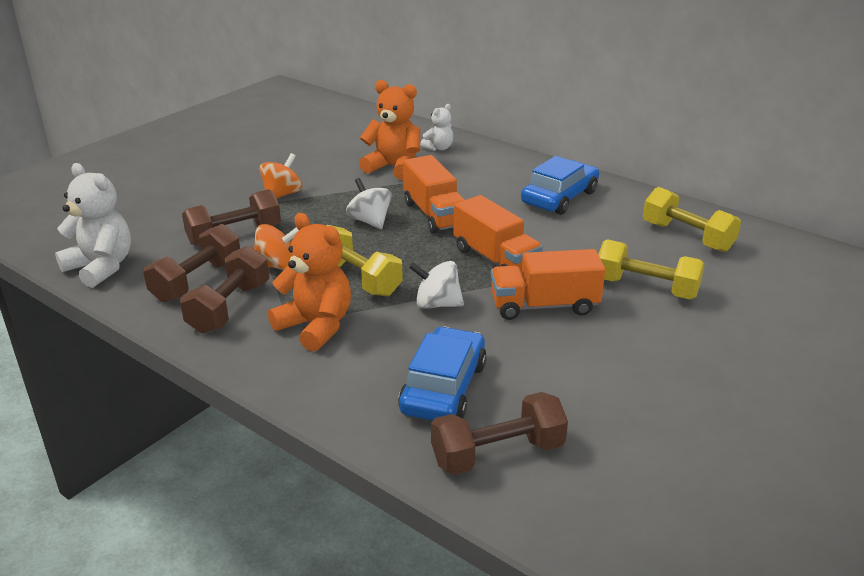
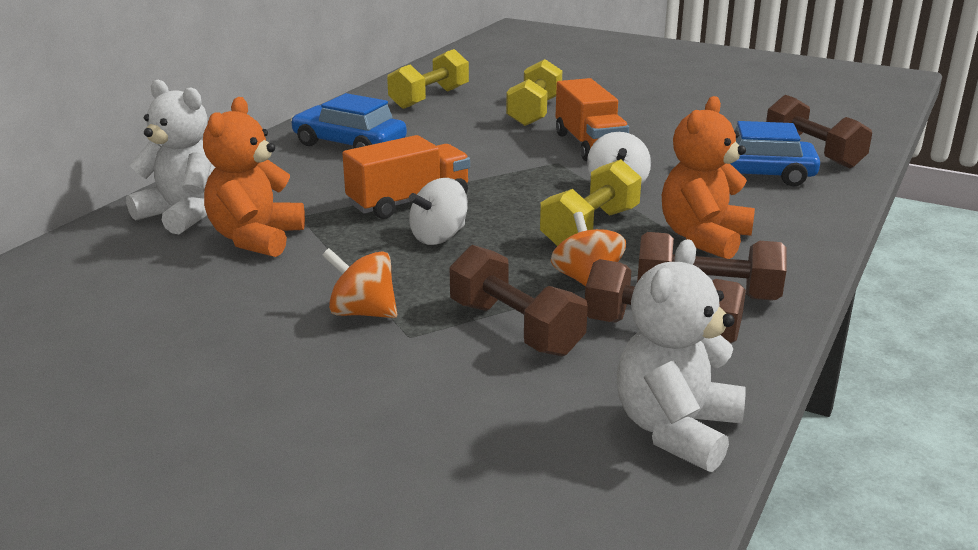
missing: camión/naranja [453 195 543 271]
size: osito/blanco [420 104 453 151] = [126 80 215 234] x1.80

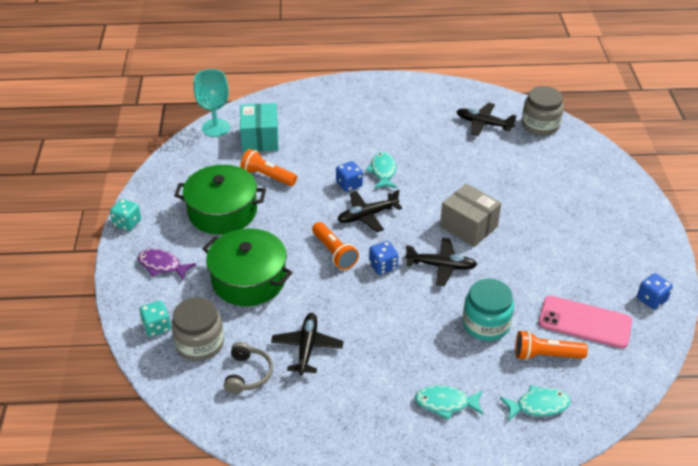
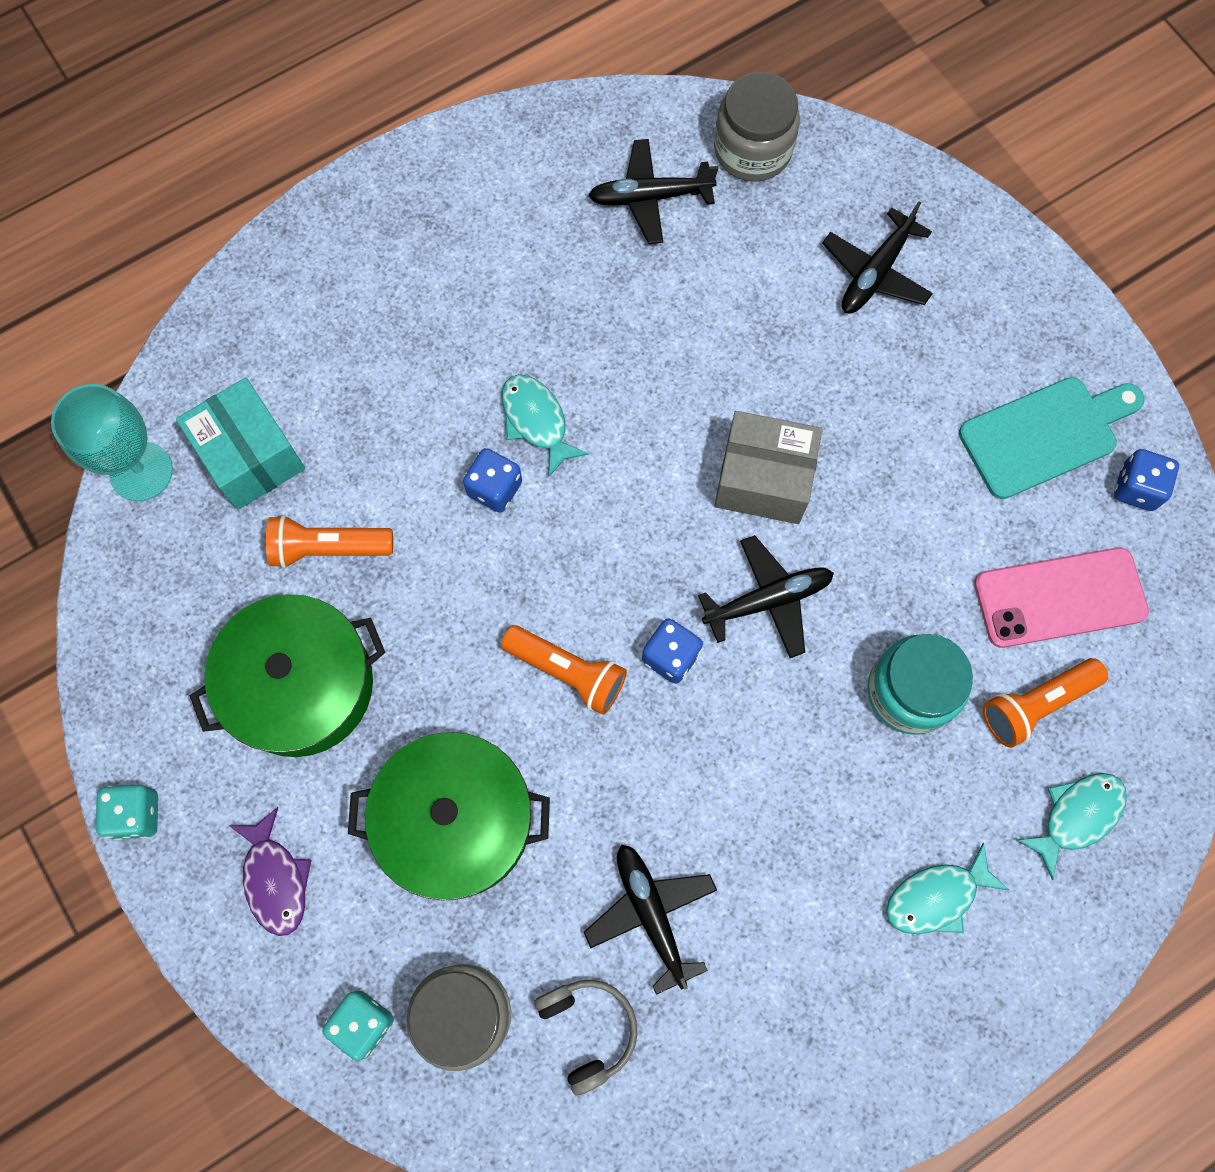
appeared: tabla de cortar/turquesa [959 377 1145 499]
relocated: avión/negro [337 190 402 232] to [822 201 933 314]
spun: pez/morado [137 249 196 280] = [228 807 311 936] 105 degrees counterclockwise

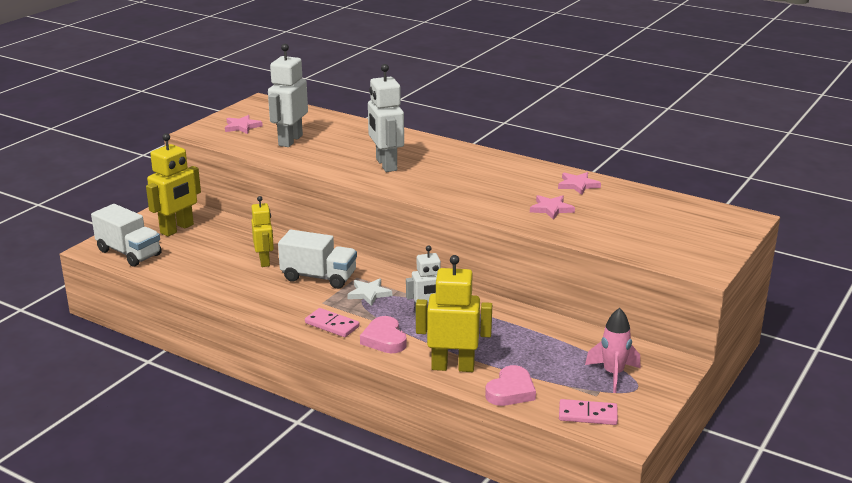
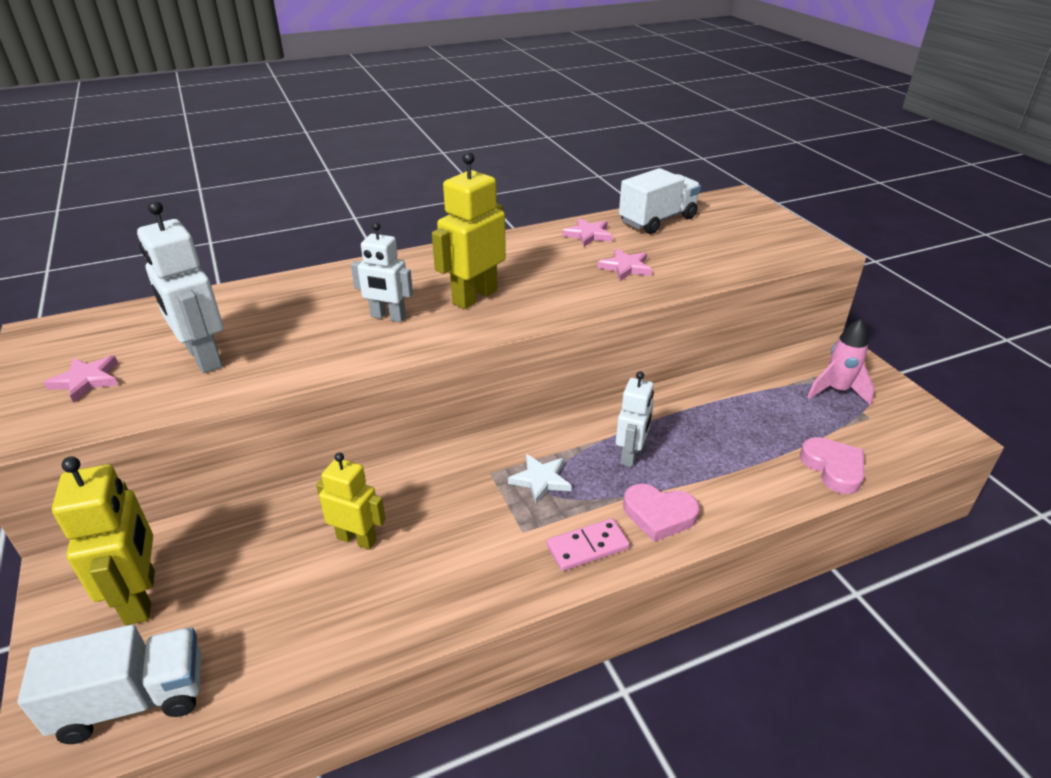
missing: ficha de dominó/rosa [559 399 618 425]
relocated: camión/blanco [278 230 357 289] to [619 168 701 234]; robot/amarillo [416 255 492 372] to [432 152 506 309]
size: robot/blanco [368 64 404 172] = [351 222 413 322] x0.66

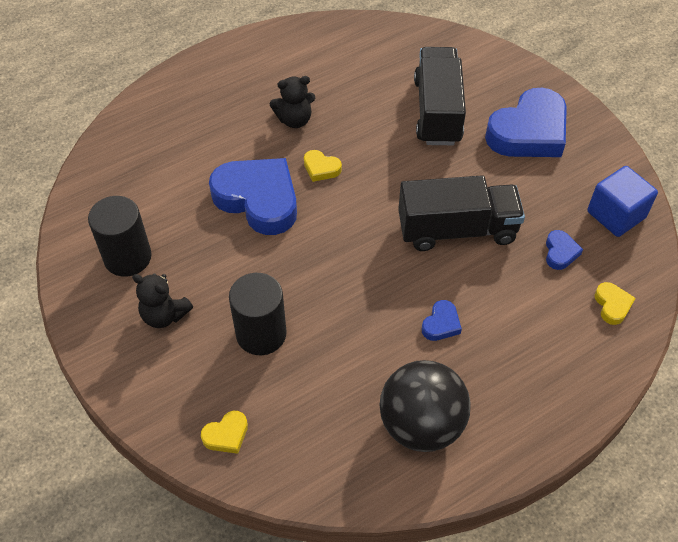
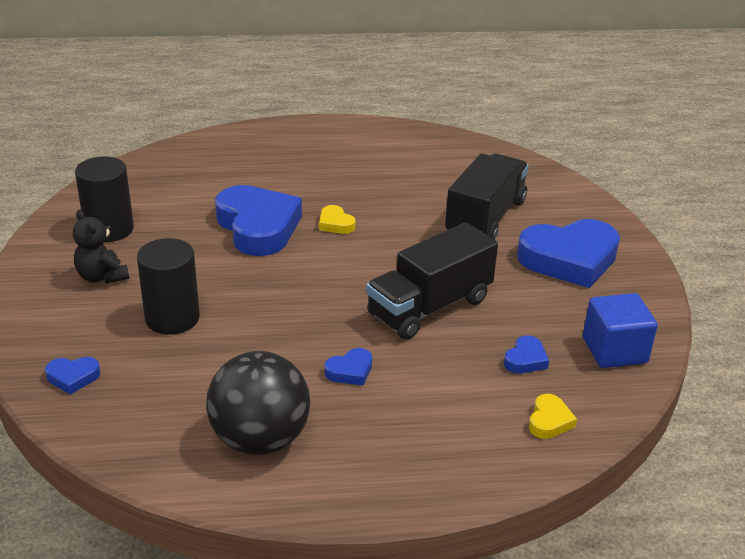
missing: osito/negro [269 76 315 128]
colour: corazón/amarillo [201 411 248 454] to corazón/azul [45 357 100 394]
spun: camión/negro [398 175 525 251] = [366 222 498 339] 120 degrees clockwise

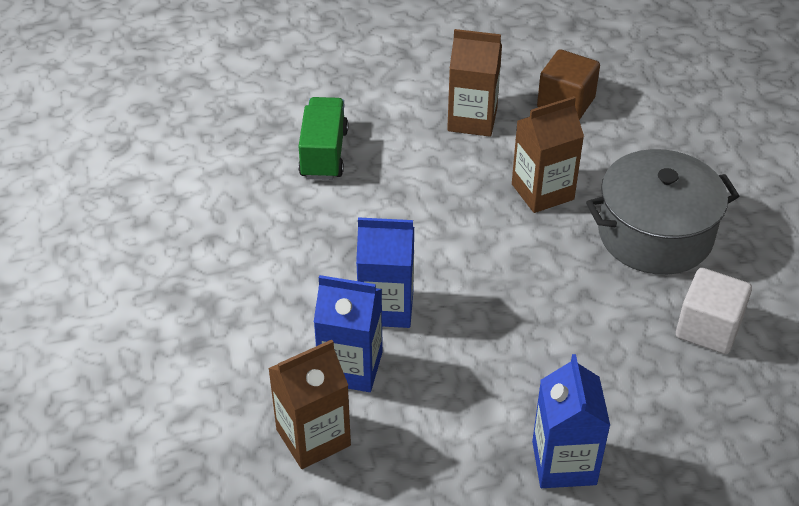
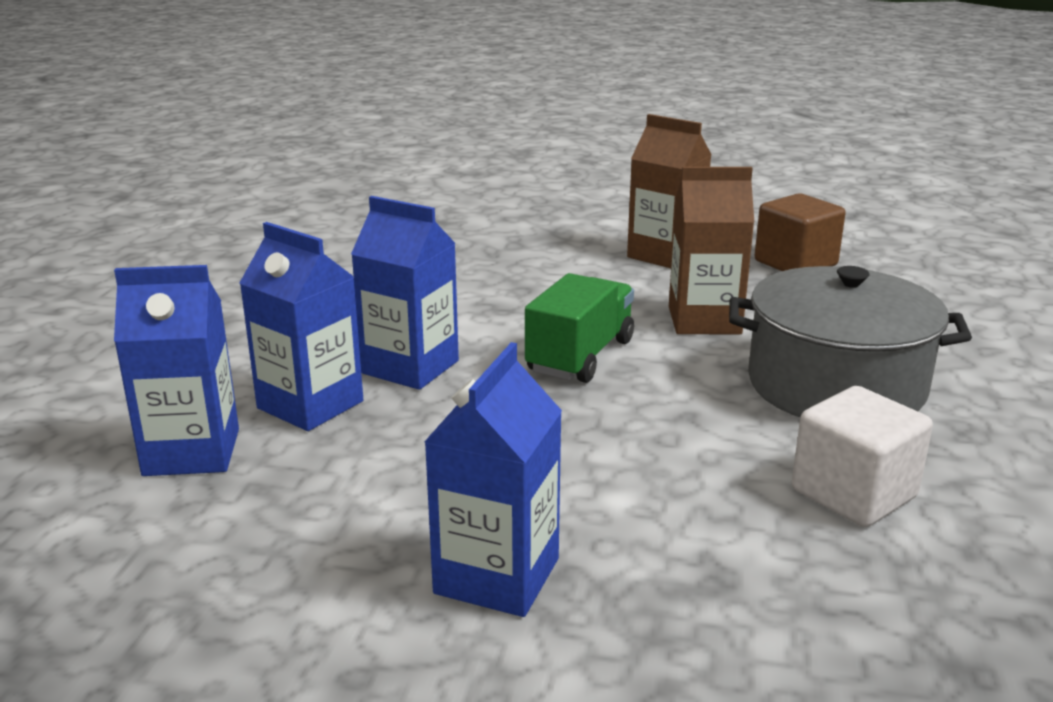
relocated: camión/verde [298 97 348 180] to [525 273 634 383]
colour: cartón de leche/marrón [268 339 351 469] to cartón de leche/azul [114 265 239 476]

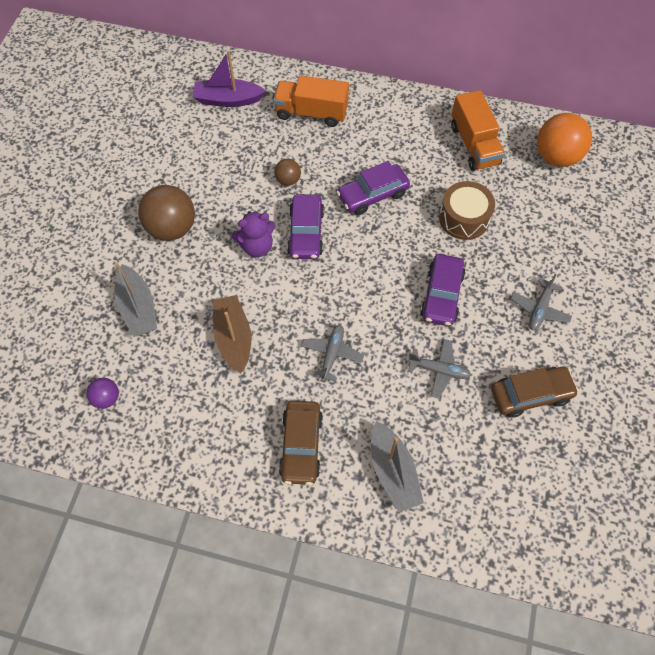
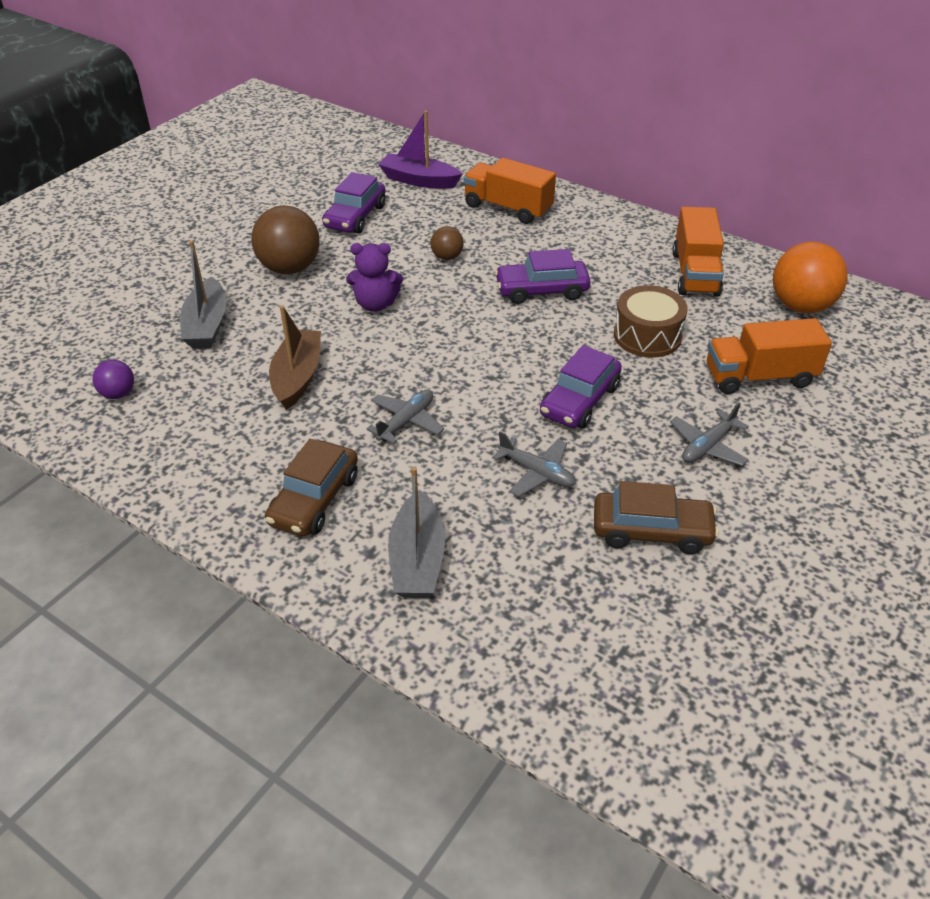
appeared: camión/naranja [707 318 832 394]
relocated: coche/morado [287 194 324 259] to [322 172 386 234]

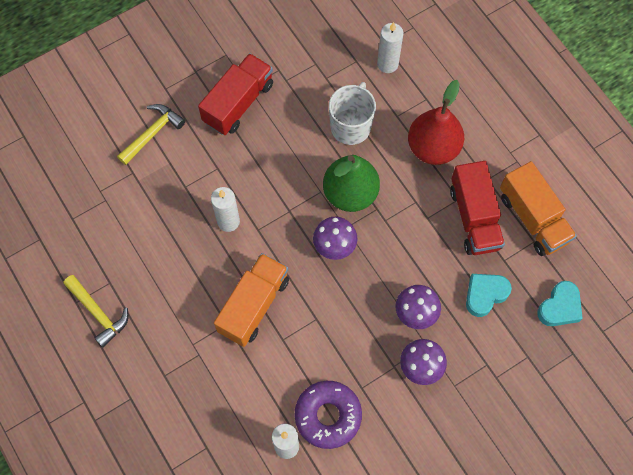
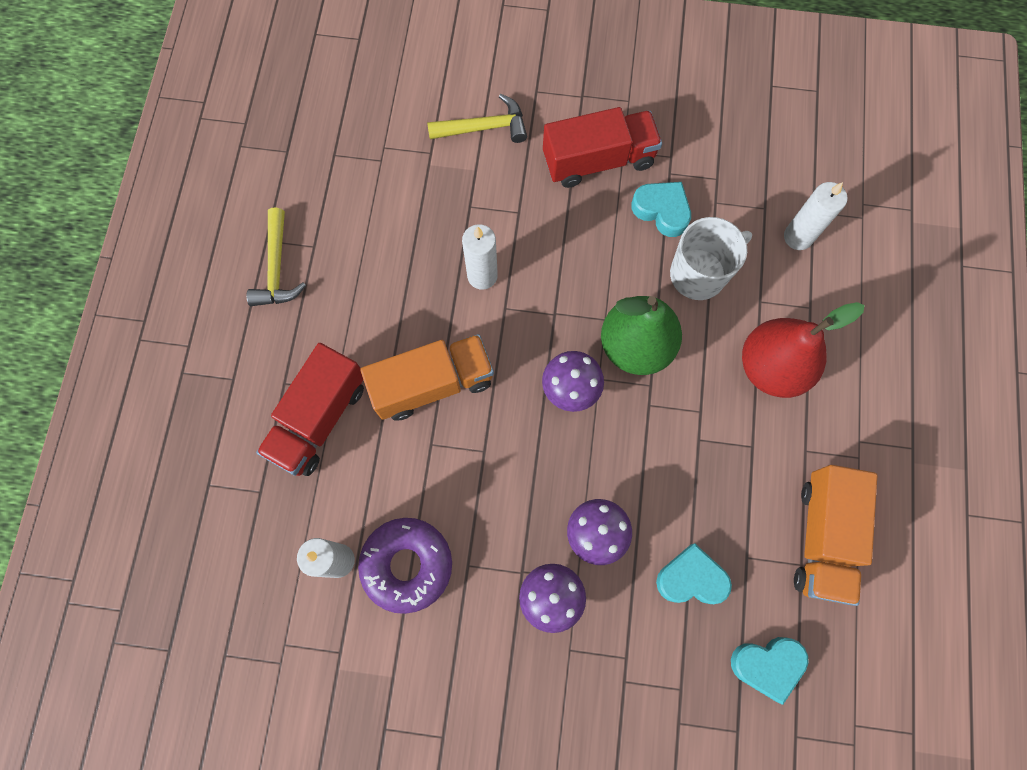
appeared: corazón/turquesa [631 182 691 237]
relocated: camión/rojo [450 161 505 255] to [256 343 364 476]

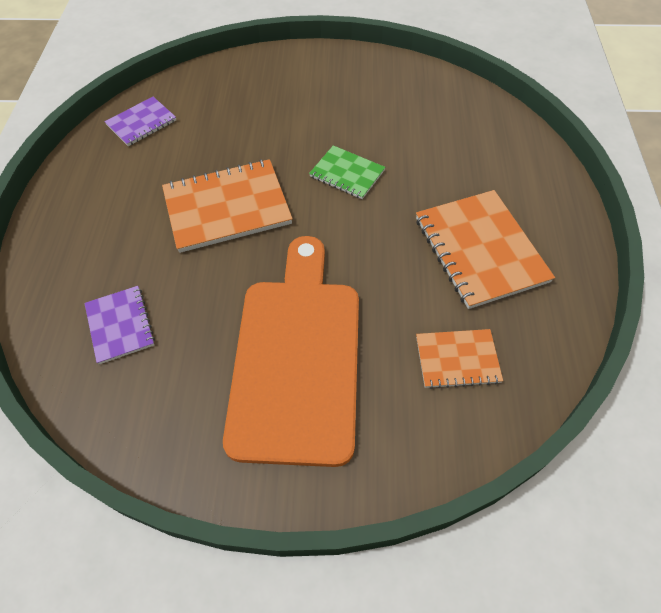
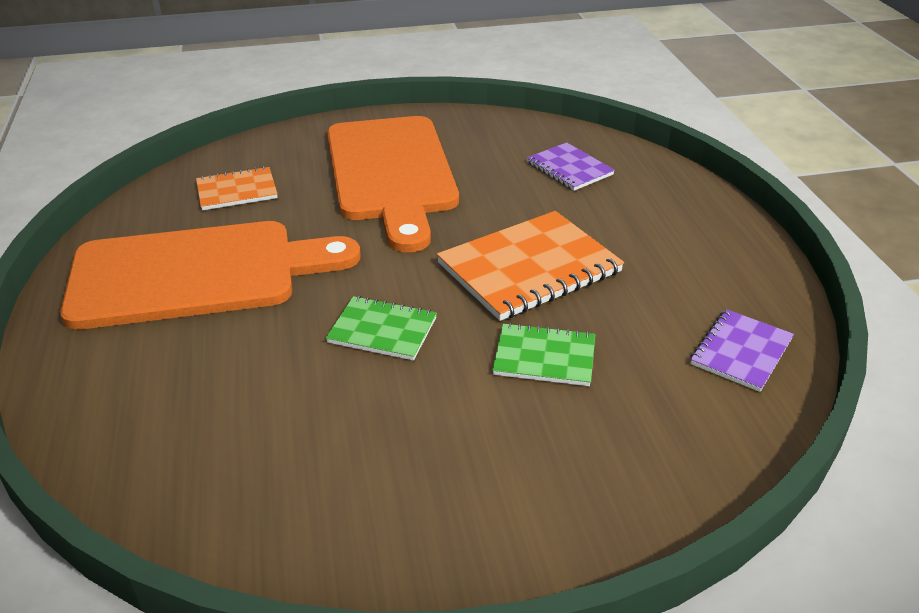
appeared: cuaderno/verde [492 323 595 386]
exchanged: cuaderno/naranja [416 190 555 309] to tabla de cortar/naranja [60 221 361 330]

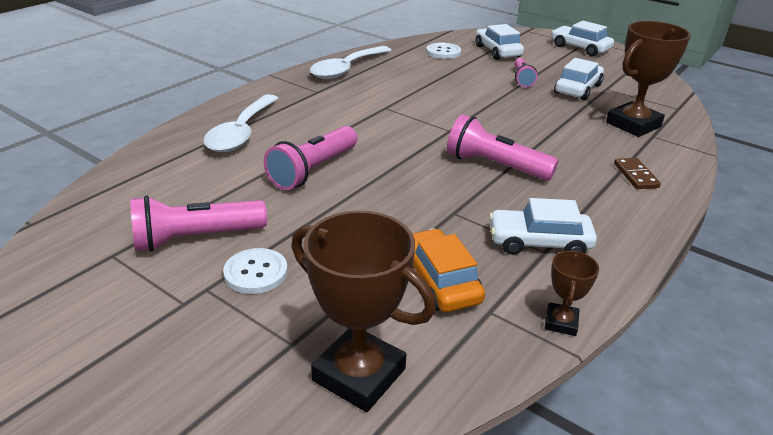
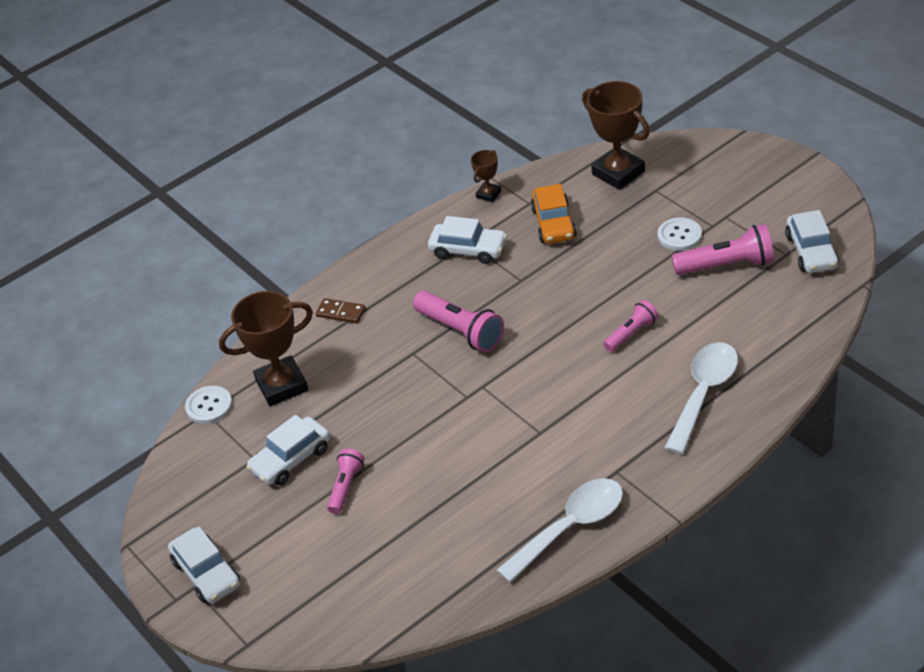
relocated: botón/blanco [426 42 461 59] to [185 386 232 424]; coche/blanco [476 24 524 60] to [785 210 839 273]
spun: ficha de dominó/marrón [614 158 661 189] = [316 298 366 324] 75 degrees counterclockwise
size: lámpara de mano/rosa [264 126 357 190] = [603 300 659 352] x0.62

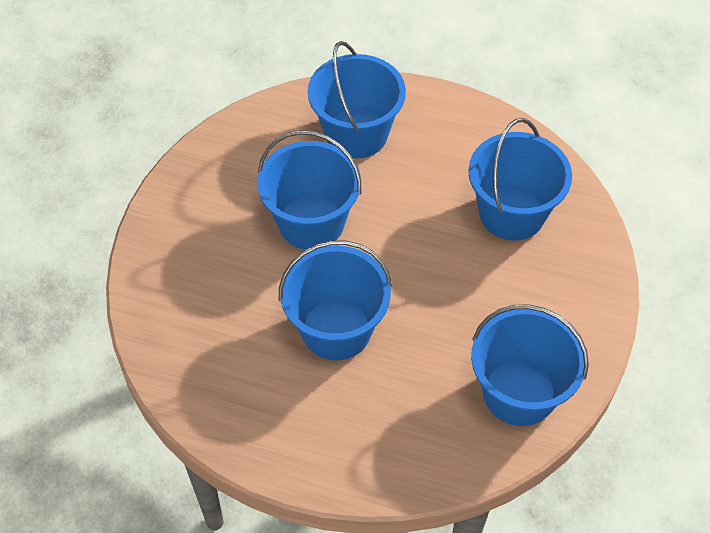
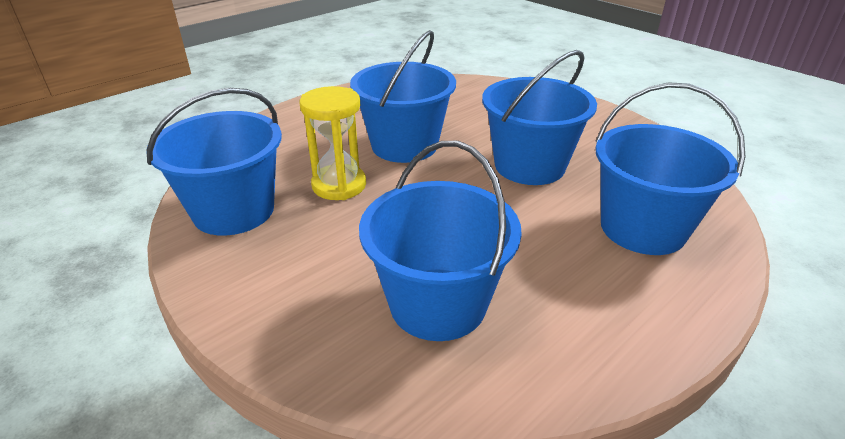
appeared: reloj de arena/amarillo [300 86 366 200]

